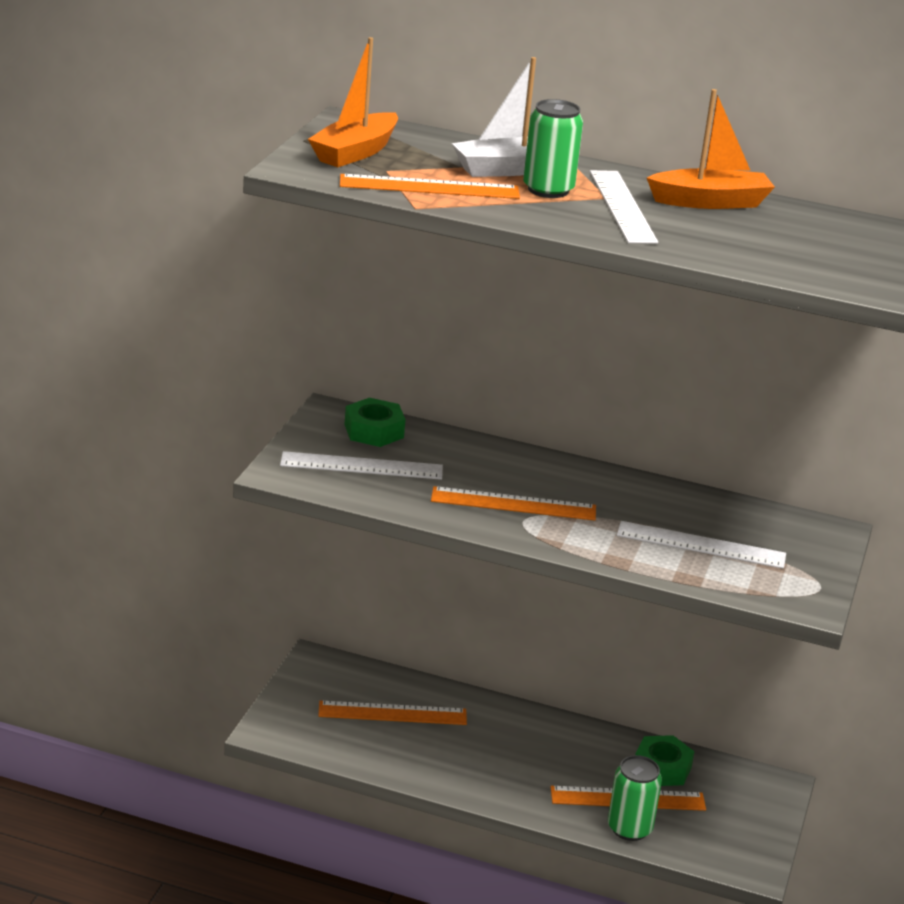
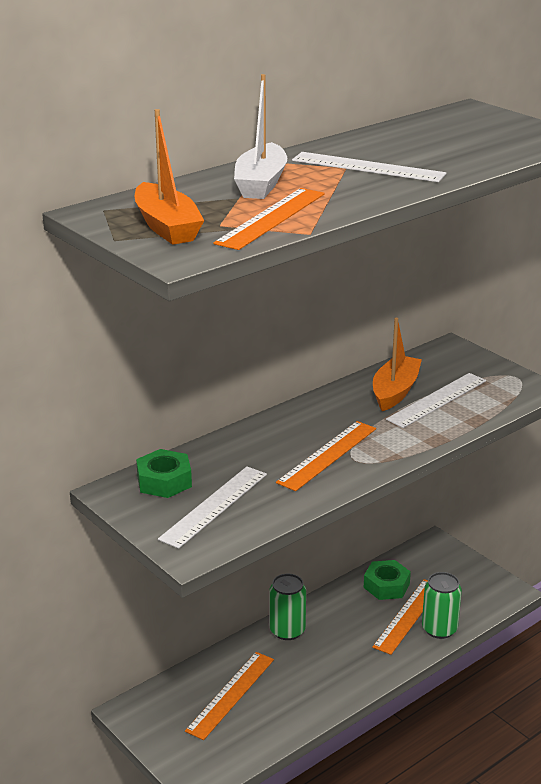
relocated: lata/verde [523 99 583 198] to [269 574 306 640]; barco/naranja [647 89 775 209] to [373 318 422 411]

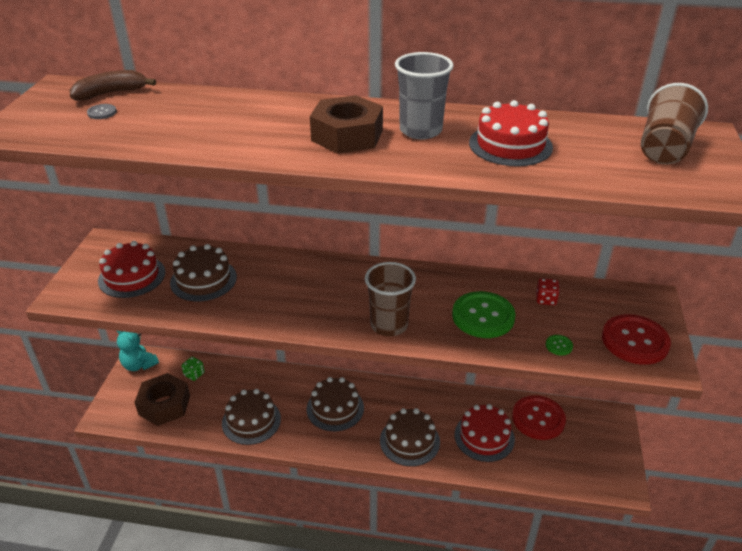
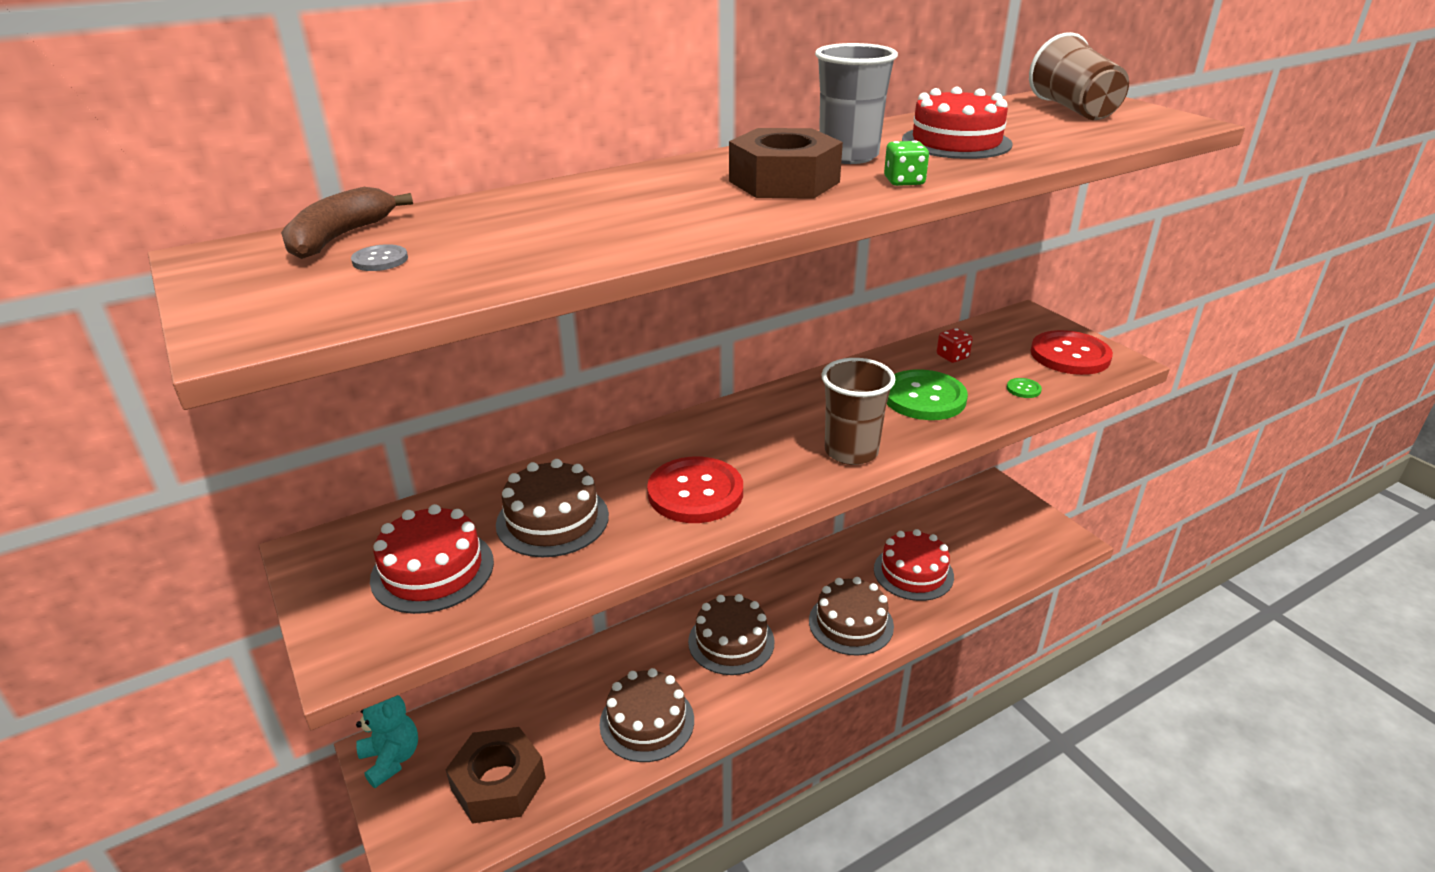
relocated: dado/verde [182 357 205 381] to [884 140 929 186]; botón/rojo [512 395 566 440] to [647 457 743 523]
spun: osito/turquesa [117 331 159 371] = [356 695 418 788] 120 degrees counterclockwise

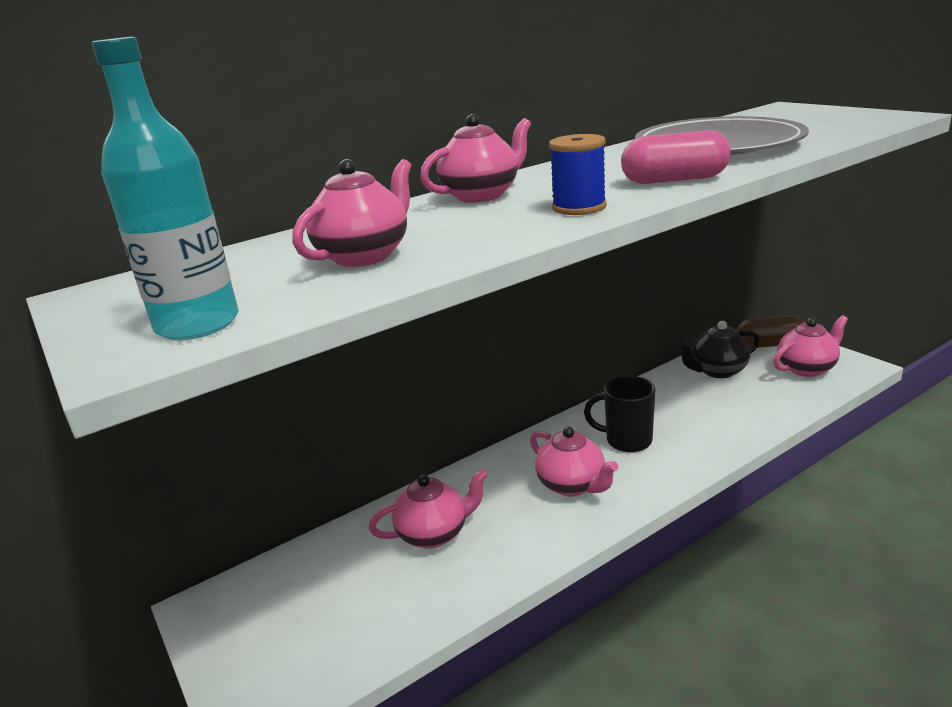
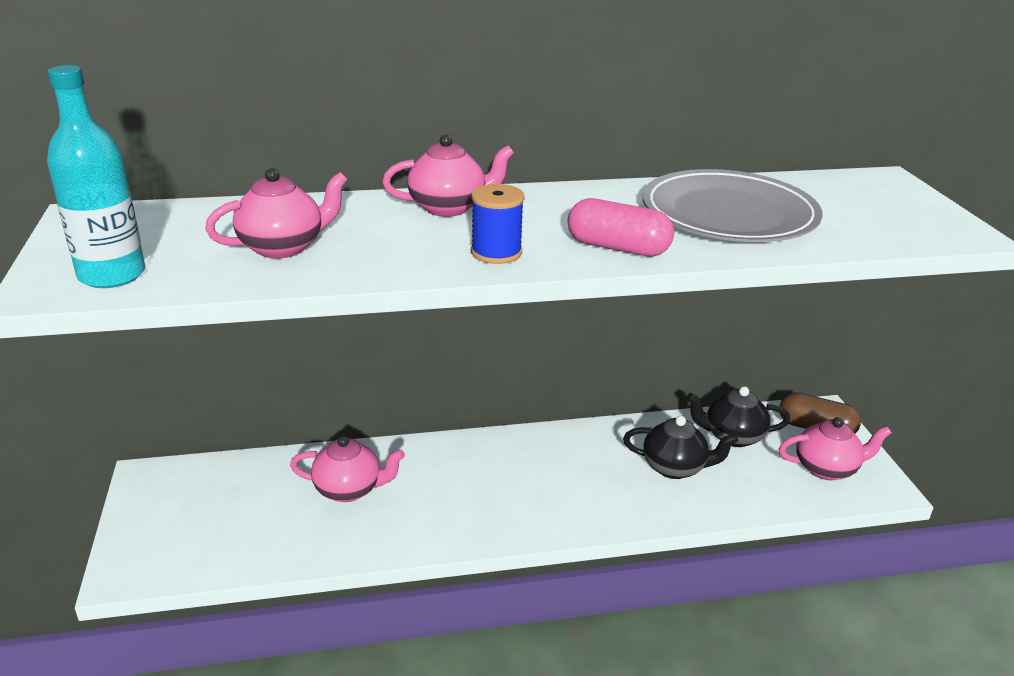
missing: tetera/rosa [530 426 618 496]; taza/negro [584 376 655 452]
appeared: tetera/negro [623 416 738 479]

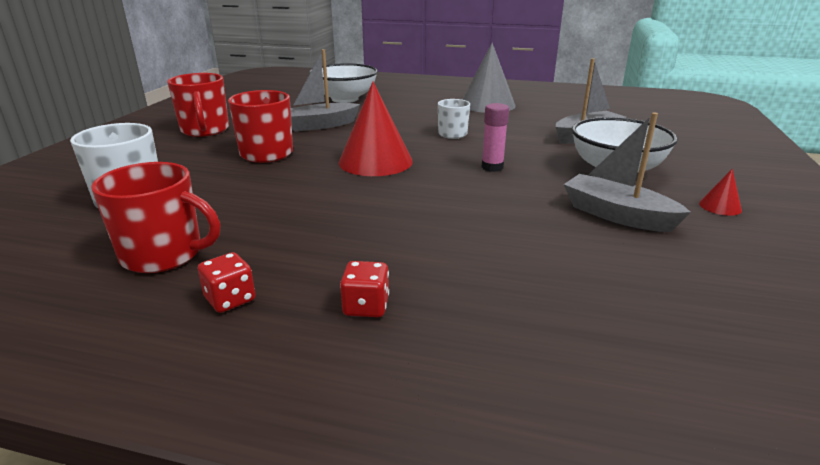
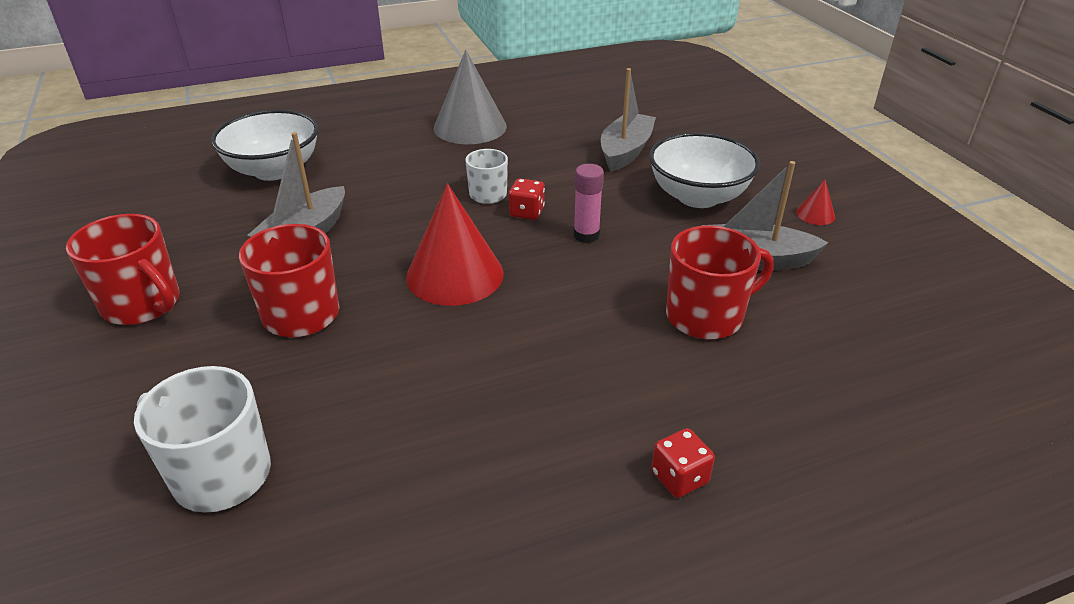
relocated: taza/rojo [91 162 221 273] to [666 225 774 339]; dado/rojo [198 252 256 313] to [509 178 545 220]

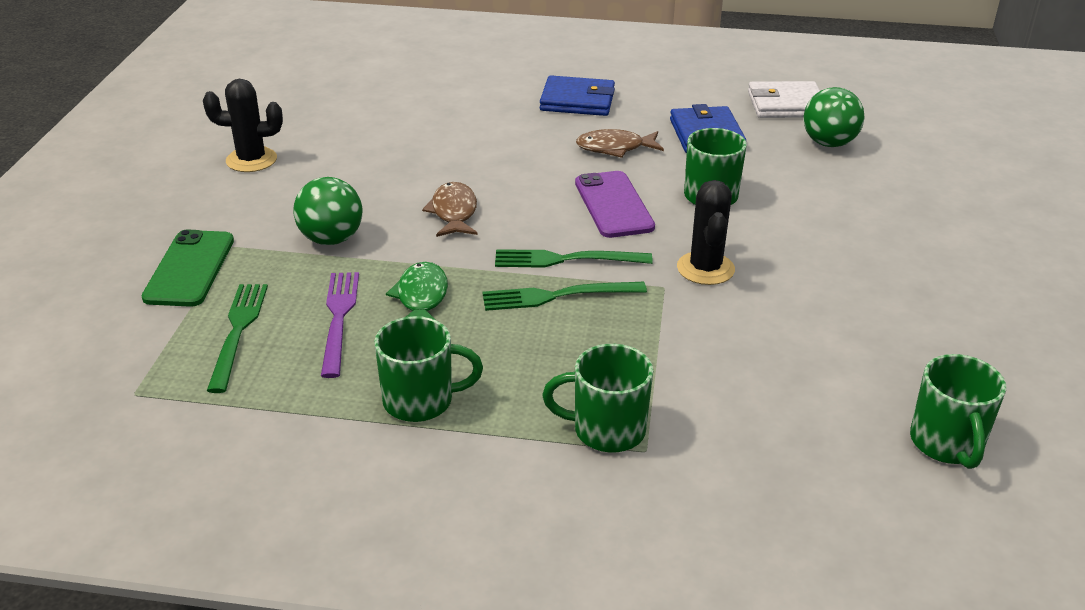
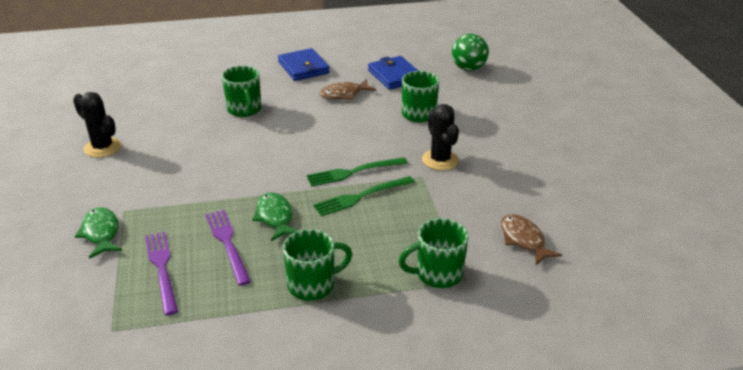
missing: pelota/verde [294 177 362 245]; móvil/morado [575 171 655 238]; cartera/blanco [748 81 820 118]
relocated: pez/marrón [422 182 478 237] to [501 214 562 265]; taza/verde [910 354 1006 469] to [222 66 261 117]
exchanged: móvil/verde [142 230 234 307] to pez/verde [75 207 122 259]
colour: tenedor/verde [207 284 268 393] to tenedor/morado [145 232 178 315]
spun: cactus/negro [203 79 283 172] = [73 92 121 157] 60 degrees clockwise; cartera/azul [540 75 615 116] = [278 48 330 81] 75 degrees clockwise

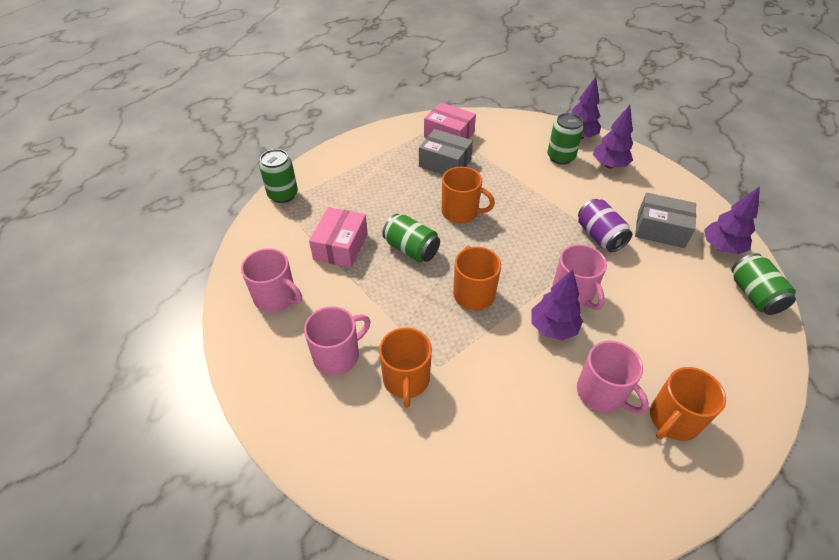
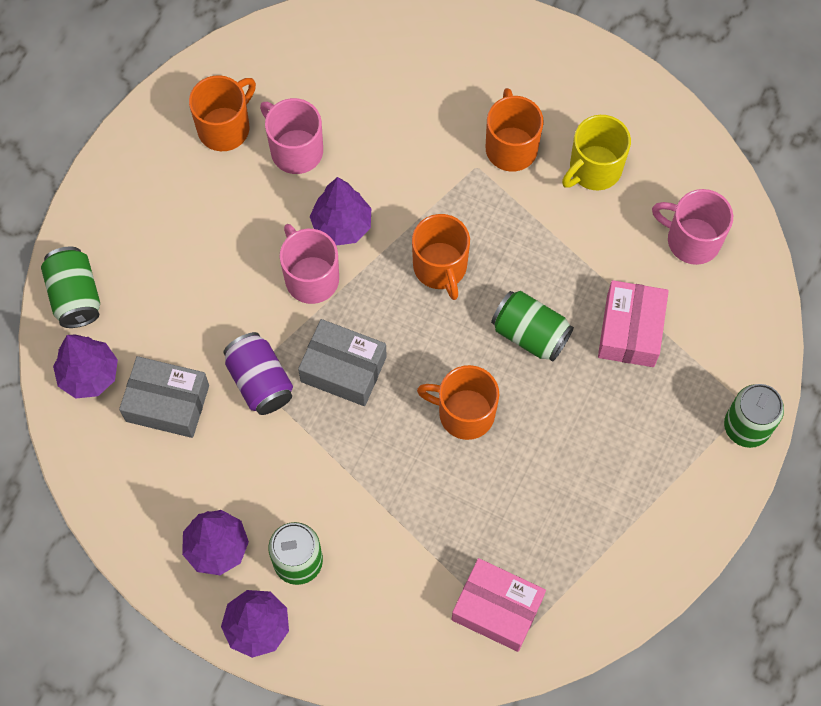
relocated: caja/gris [419 129 473 174] to [298 319 387 406]
colour: taza/rosa [304 306 370 376] to taza/amarillo [562 115 631 190]

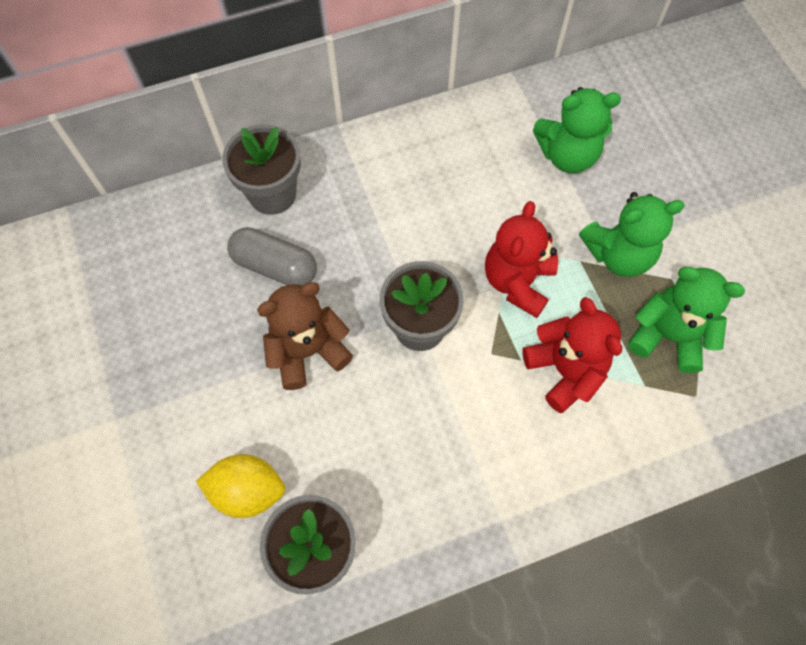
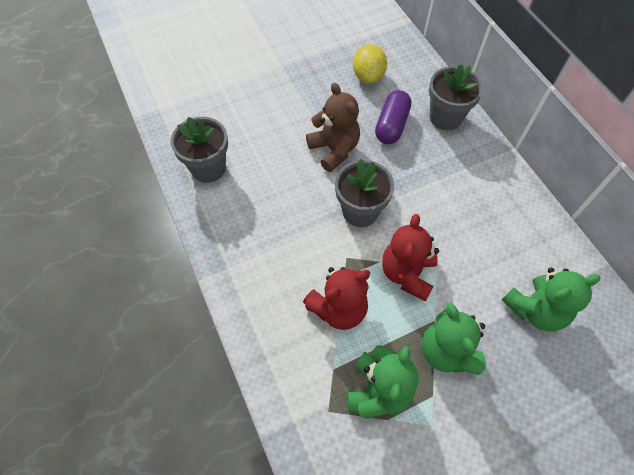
relocated: limón/amarillo [196 454 285 518] to [353 44 387 84]
colour: cápsula/gris [227 227 317 286] to cápsula/morado [375 90 411 144]
spun: osito/rojo [485 201 558 318] = [382 214 439 301] 90 degrees counterclockwise; osito/verde [533 87 621 173] = [502 268 601 331] 105 degrees counterclockwise

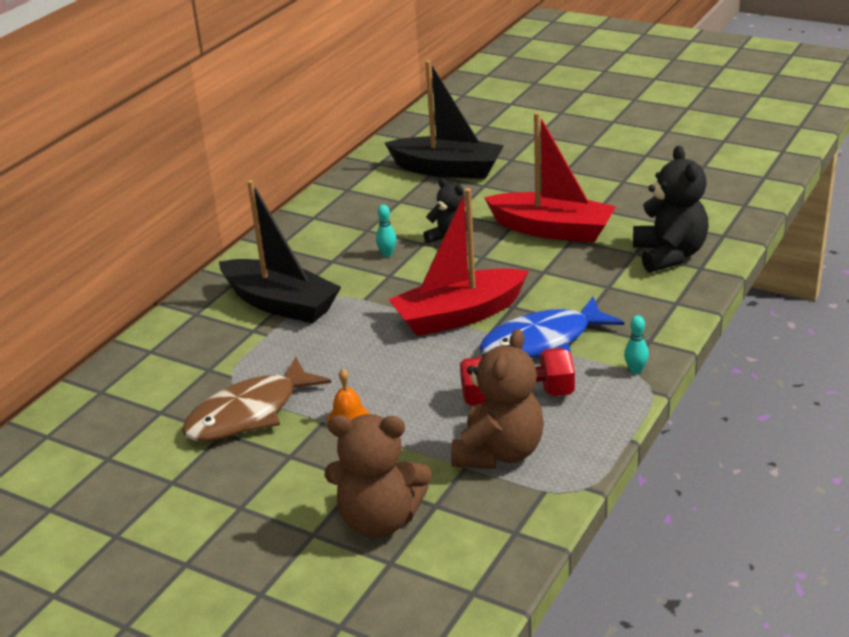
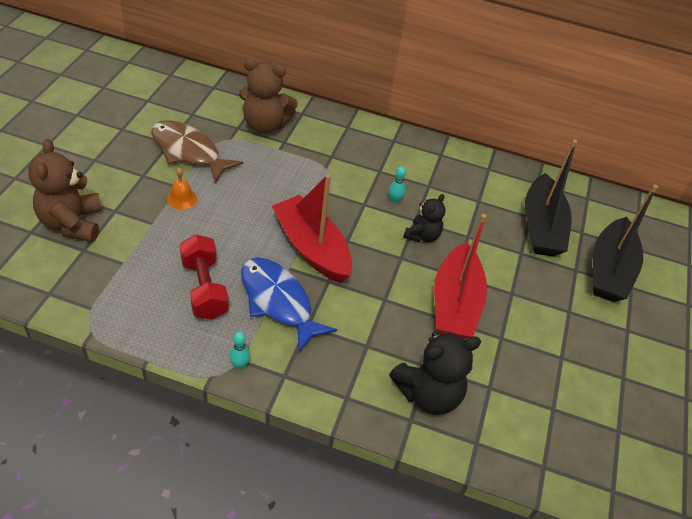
relocated: barco/negro [219 180 341 323] to [593 184 658 302]; osito/marrón [451 329 544 469] to [239 58 298 134]

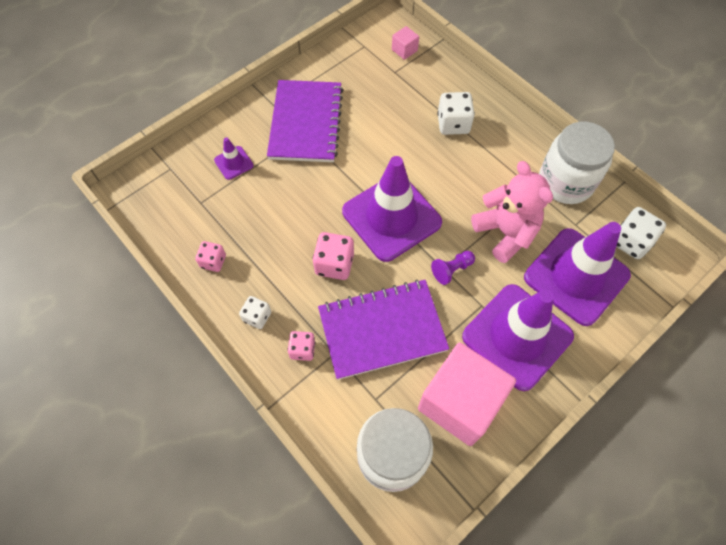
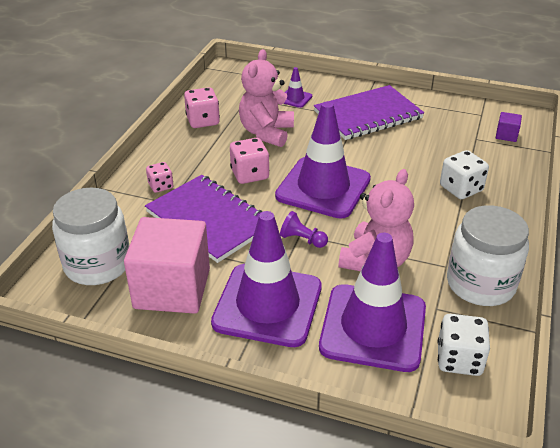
missing: dado/blanco [239 296 271 329]
appeared: osito/rosa [239 49 294 147]
colour: cubo/rosa [392 26 419 60] to cubo/morado [496 112 522 142]
size: dado/rosa [195 241 226 272] = [184 87 220 128] x1.56

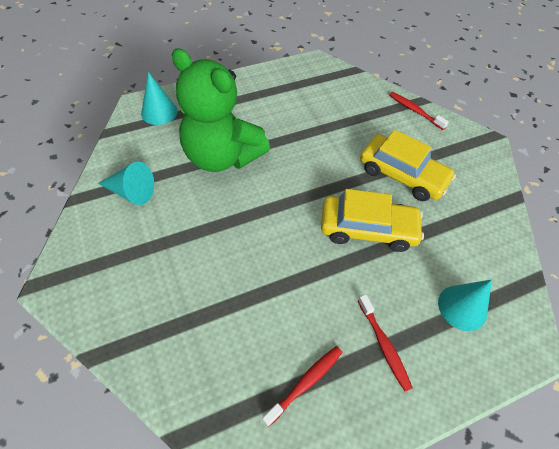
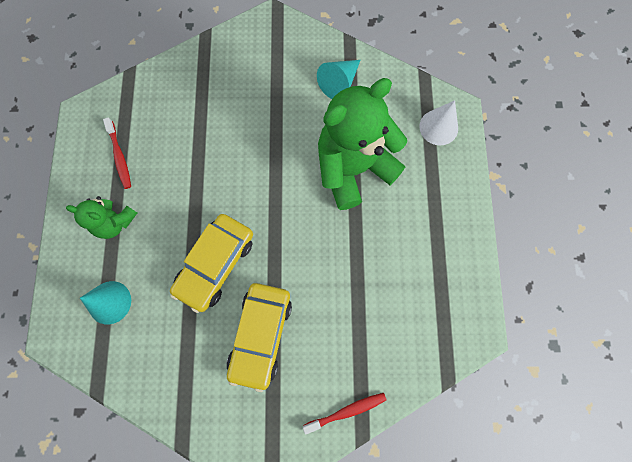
exchanged: cepillo de dientes/rojo [358 294 413 391] to osito/verde [66 196 137 239]
colour: cono/turquesa [141 72 178 125] to cono/blanco [419 100 458 145]
spun: coche/amarillo [360 130 456 201] = [227 283 292 392] 45 degrees counterclockwise

